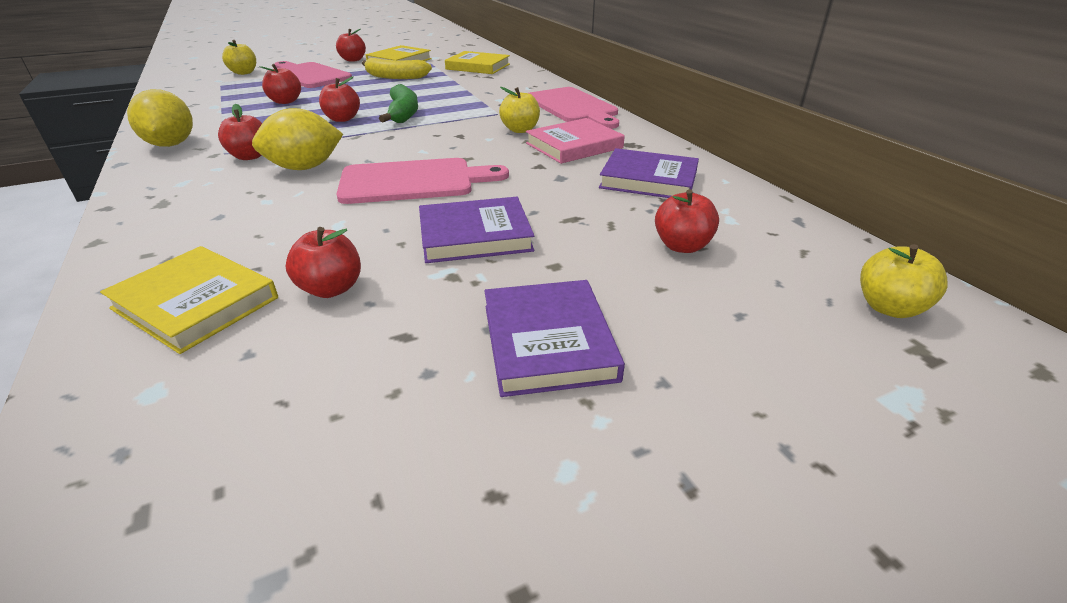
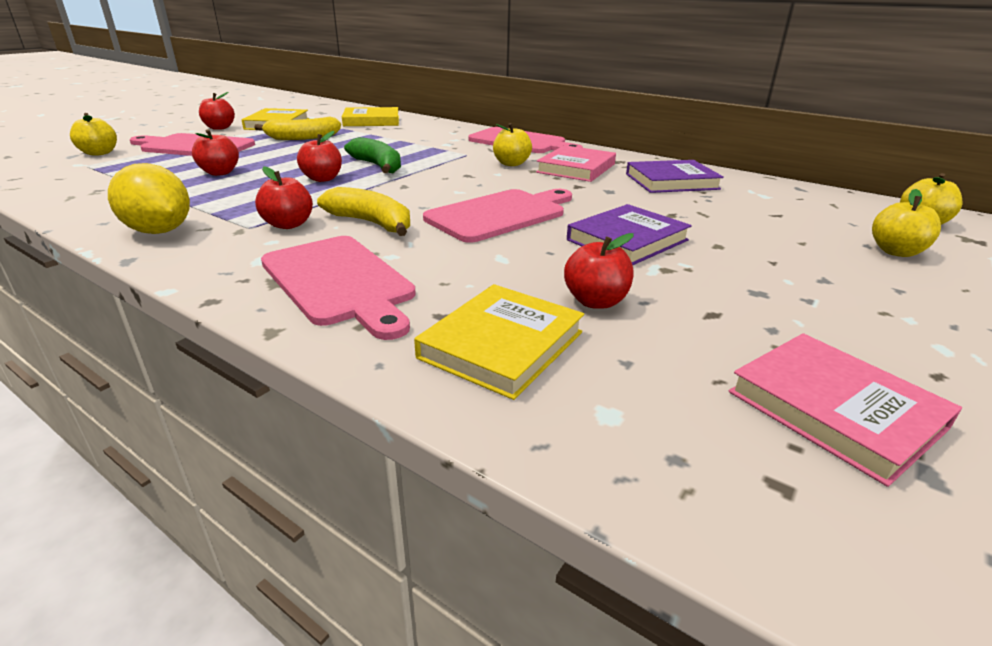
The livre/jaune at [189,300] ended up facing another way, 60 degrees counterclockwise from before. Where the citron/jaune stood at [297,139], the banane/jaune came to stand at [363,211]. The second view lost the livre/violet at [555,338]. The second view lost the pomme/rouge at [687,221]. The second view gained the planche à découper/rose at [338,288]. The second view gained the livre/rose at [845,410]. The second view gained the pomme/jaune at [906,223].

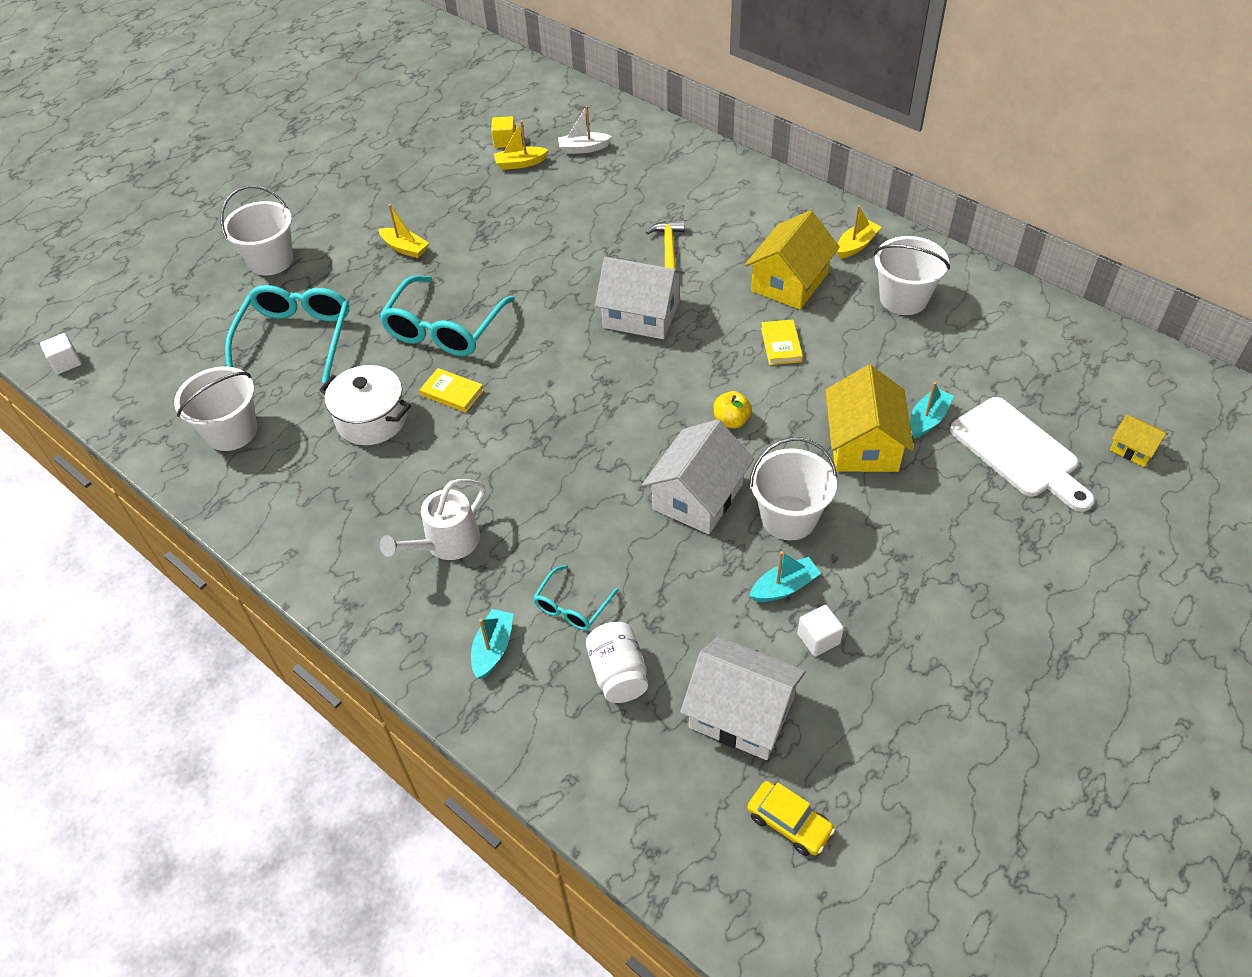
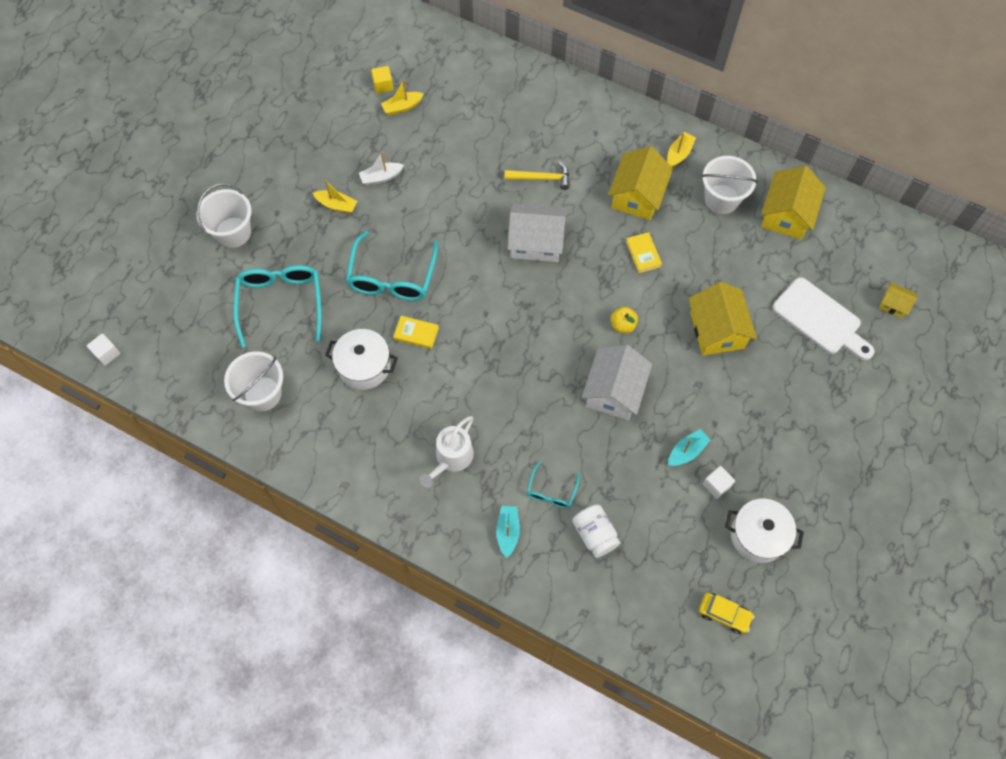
The bateau/blanc ended up elsewhere, having gone from [585,130] to [381,168]. The marteau/jaune at [665,247] ended up facing another way, 105 degrees clockwise from before. The second view lost the maison/blanc at [743,698]. The second view lost the seau/blanc at [793,488]. The second view lost the bateau/turquoise at [932,410]. The second view gained the marmite/blanc at [764,531]. The second view gained the maison/jaune at [793,203].

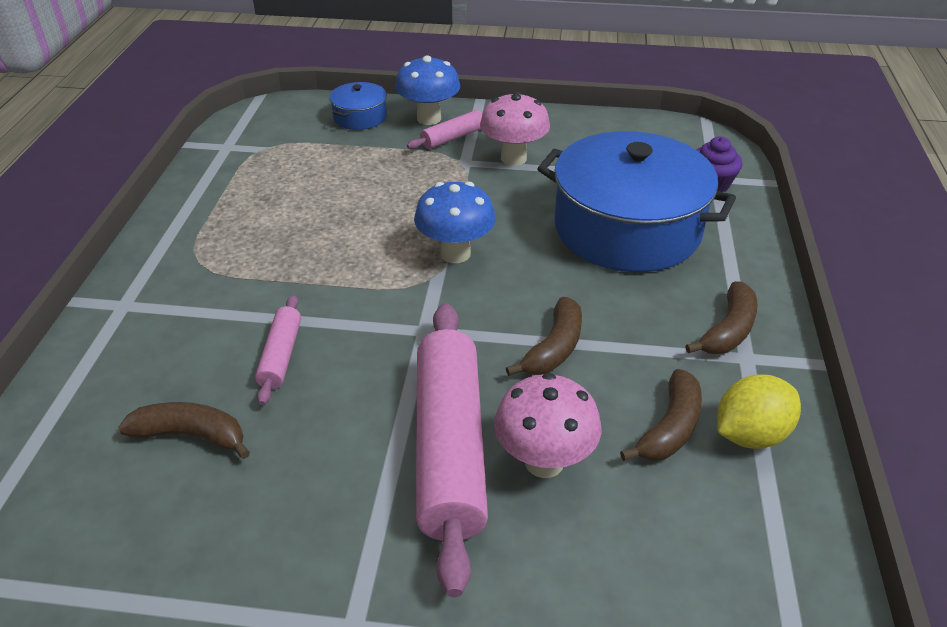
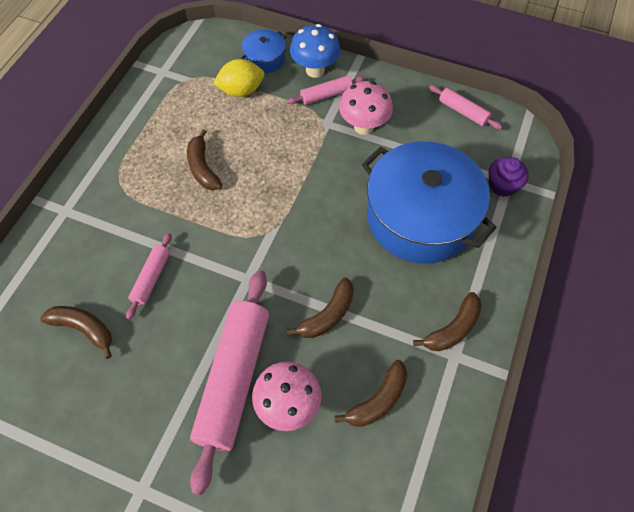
The second view lost the champignon/bleu at [455,222]. The citron/jaune ended up elsewhere, having gone from [759,412] to [238,78]. The second view gained the banane/marron at [204,160]. The second view gained the rouleau à pâtisserie/rose at [465,107].

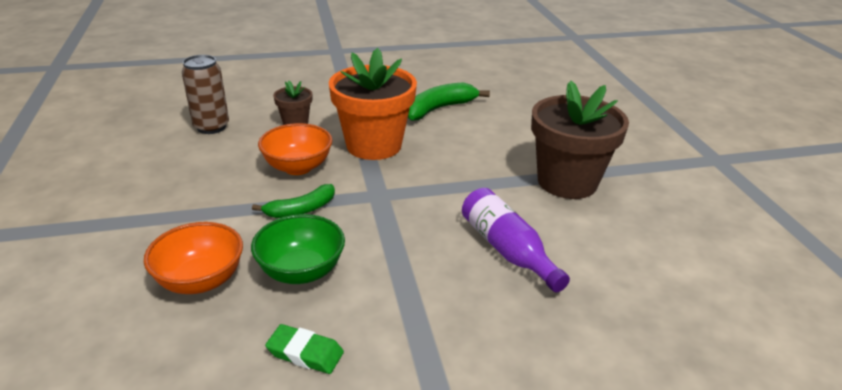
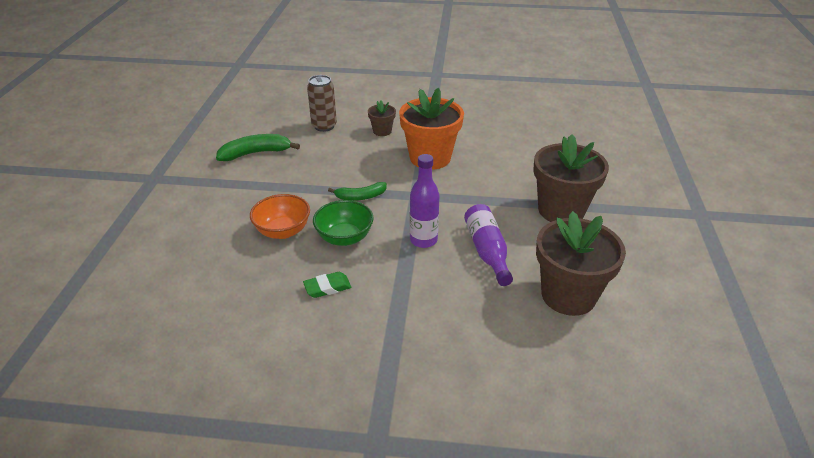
The second view lost the bol/orange at [295,149]. The gomme/vert at [304,349] ended up facing another way, 60 degrees counterclockwise from before. The banane/vert ended up elsewhere, having gone from [449,101] to [258,147]. The second view gained the bouteille/violet at [425,201]. The second view gained the pot de fleurs/marron at [581,263].

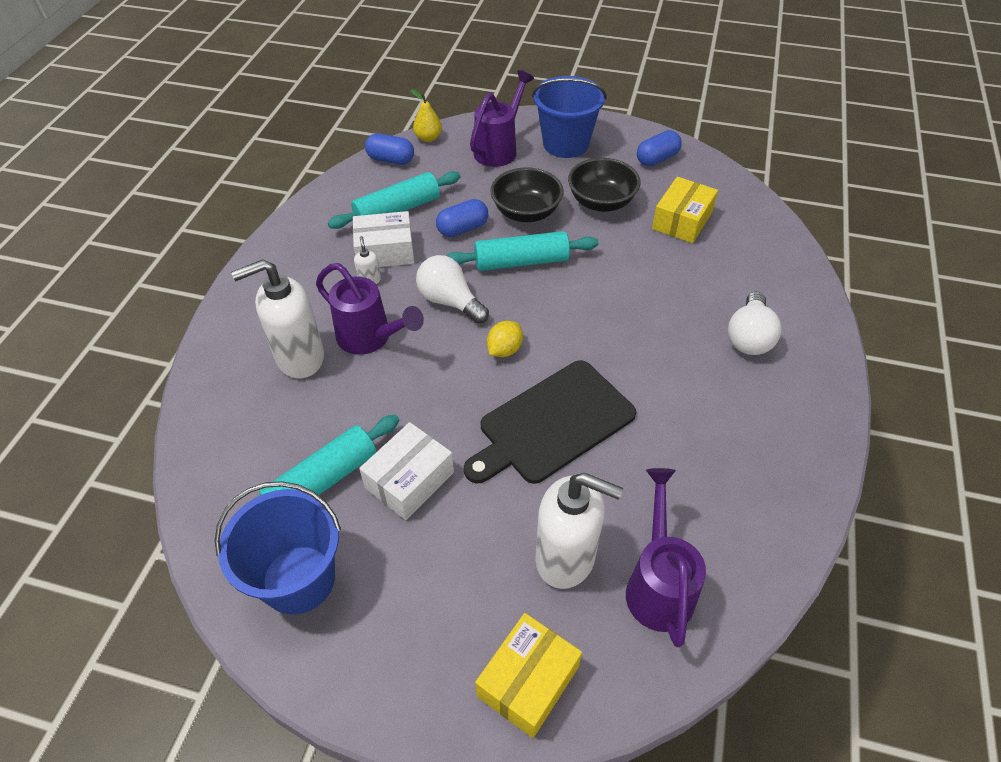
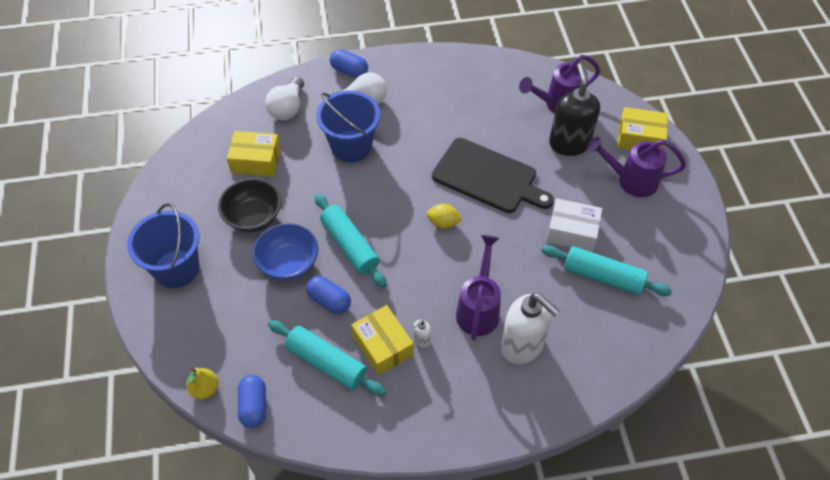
The seau/bleu ended up elsewhere, having gone from [278,548] to [348,126]. What was the boîte/blanc at [383,239] turned into the boîte/jaune at [382,340]. The ampoule/blanc ended up elsewhere, having gone from [452,289] to [284,98]. The arrosoir/violet ended up elsewhere, having gone from [502,118] to [636,167]. What was the bol/noir at [527,194] turned into the bol/bleu at [285,252]. What was the distributeur de savon/blanc at [579,531] turned into the distributeur de savon/noir at [574,110]. The gélule/bleu ended up elsewhere, having gone from [659,148] to [349,63].

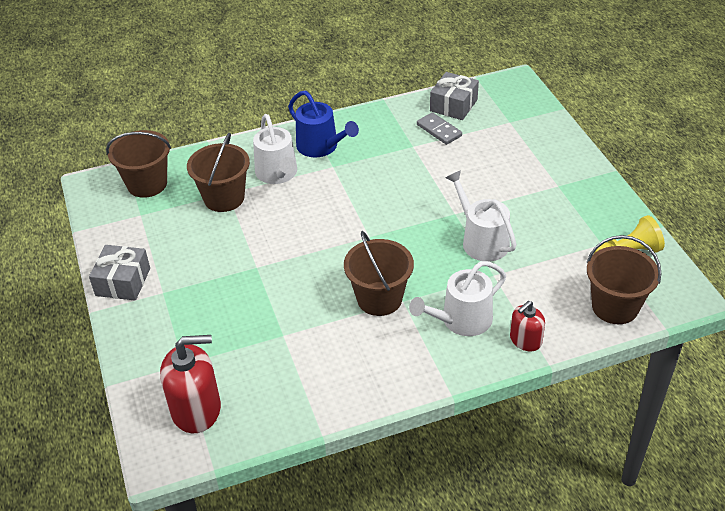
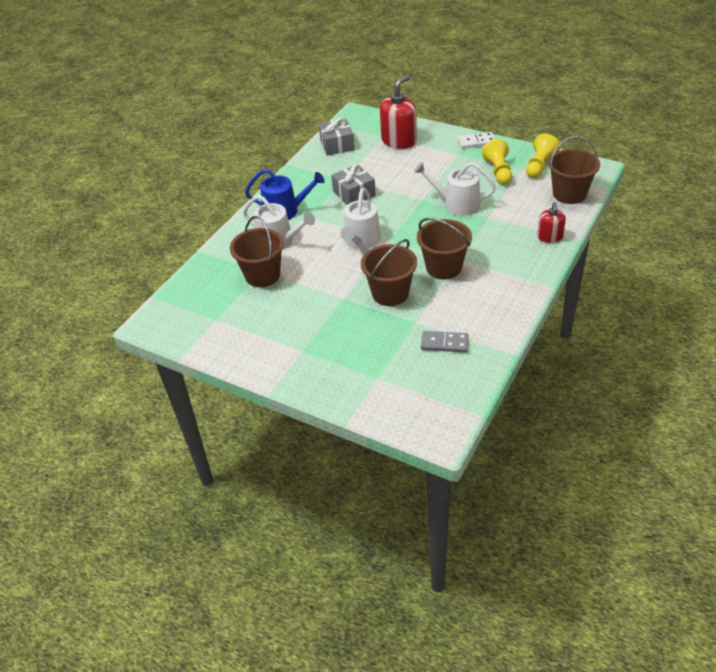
The cadeau/gris ended up elsewhere, having gone from [119,273] to [353,184]. The seau/marron ended up elsewhere, having gone from [138,164] to [389,272]. The distributeur de savon/rouge ended up elsewhere, having gone from [190,384] to [398,112]. The arrosoir/blanc ended up elsewhere, having gone from [457,298] to [360,218]. The domino/gris ended up elsewhere, having gone from [439,128] to [444,342]. The second view gained the domino/blanc at [476,140]. The second view gained the pion/jaune at [496,162].

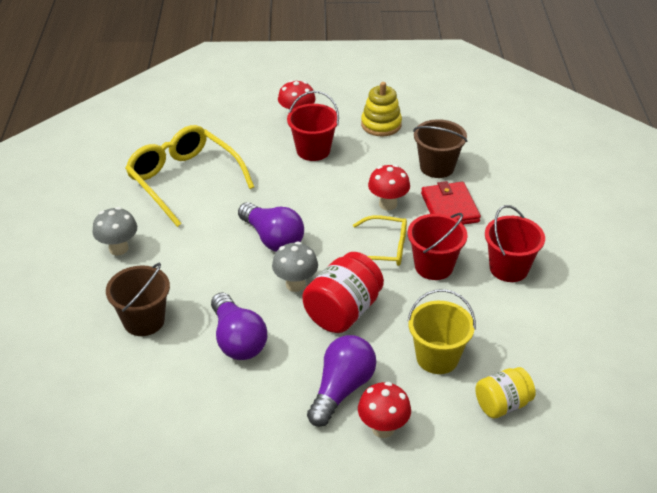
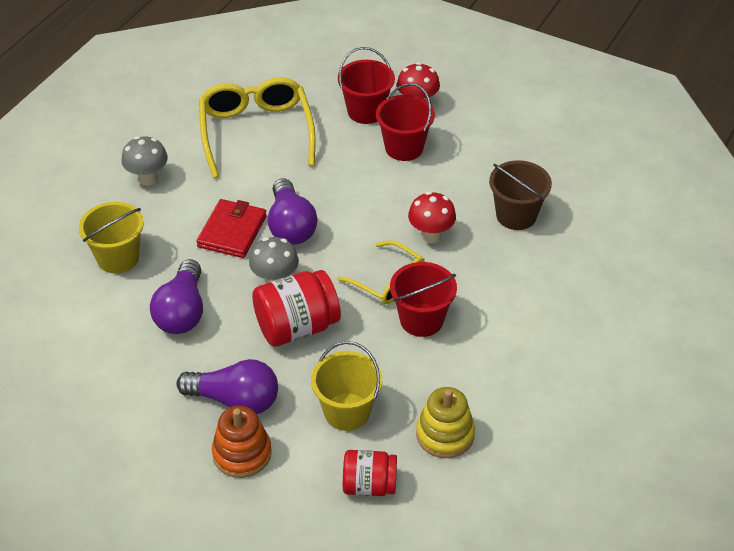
What was the seau/marron at [138,299] turned into the seau/jaune at [111,237]. The ampoule/violet at [341,381] ended up facing another way, 45 degrees clockwise from before. Where the champignon/rouge stood at [384,410], the jouet à empiler/orange came to stand at [242,442]. The jouet à empiler/jaune ended up elsewhere, having gone from [381,109] to [445,422]. The portefeuille/rouge ended up elsewhere, having gone from [451,203] to [231,228]. What was the bocal/jaune at [505,393] turned into the bocal/rouge at [370,473]. The seau/rouge ended up elsewhere, having gone from [515,243] to [366,85].

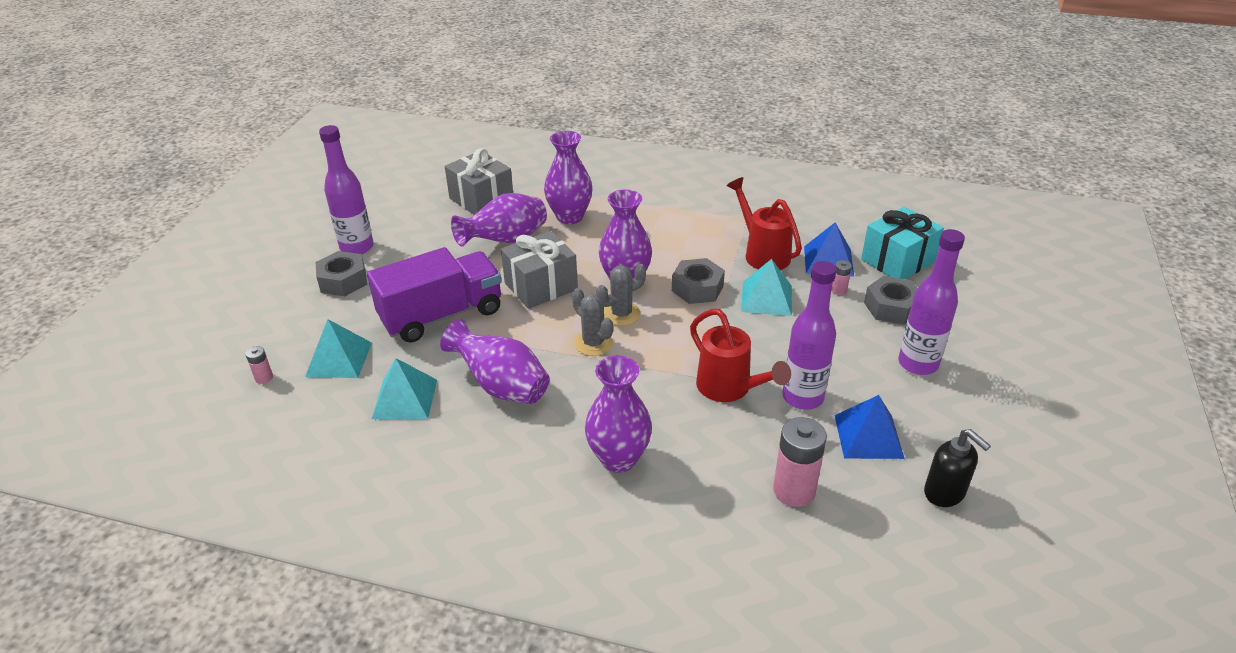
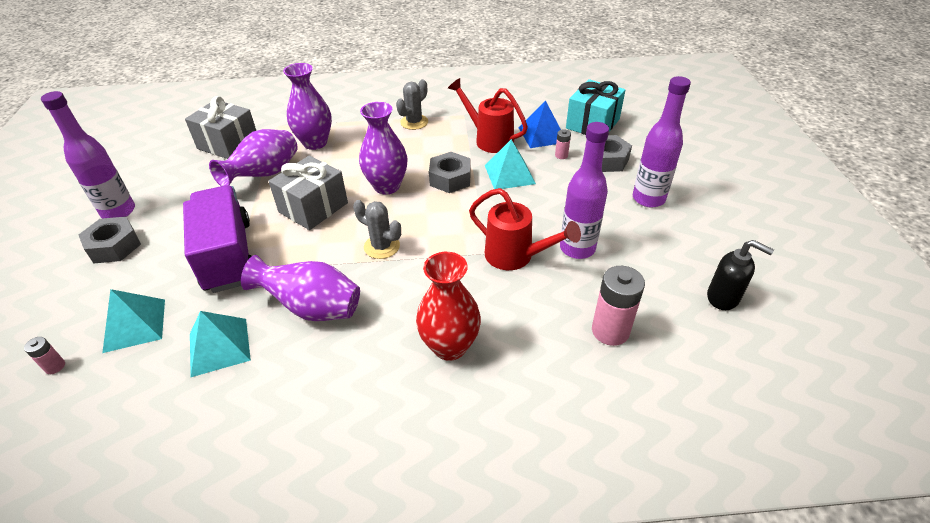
The camion/violet at [434,295] ended up facing another way, 60 degrees counterclockwise from before. What was the vase/violet at [618,414] turned into the vase/rouge at [448,306]. The cactus/gris ended up elsewhere, having gone from [621,295] to [412,104]. The second view lost the pyramide/bleu at [869,427].

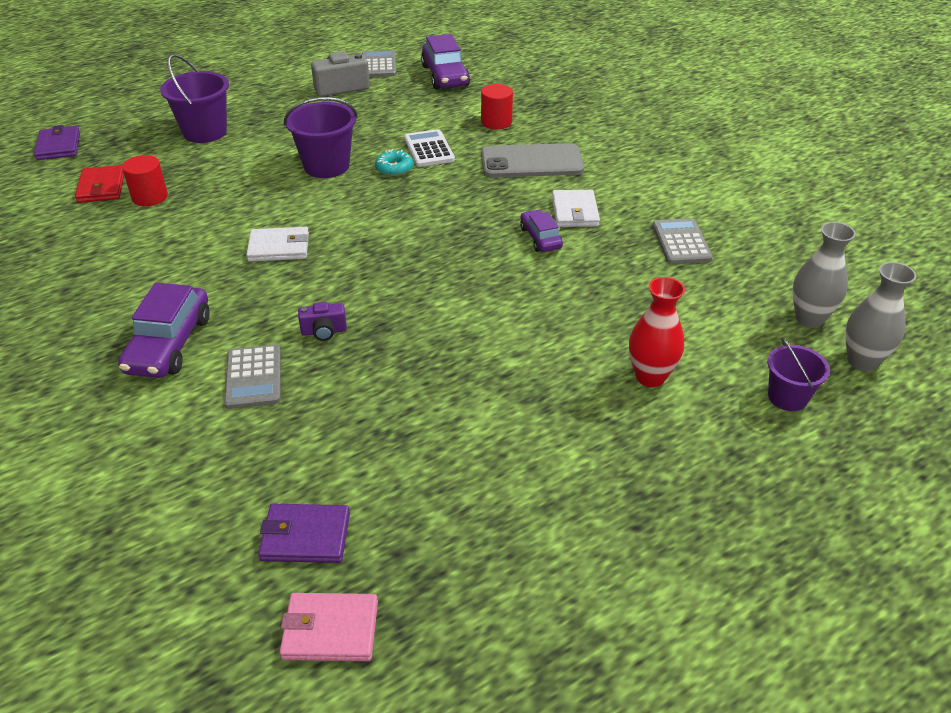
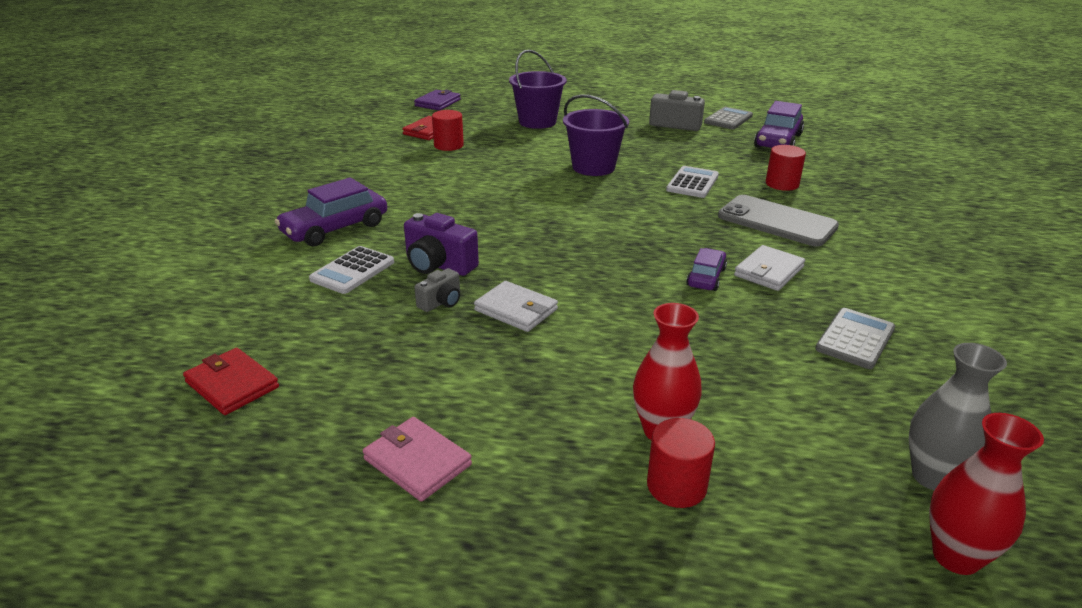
What was the calculatrice/gris at [252,377] turned into the calculatrice/blanc at [351,270]. The portefeuille/blanc ended up elsewhere, having gone from [277,244] to [516,306]. What was the portefeuille/violet at [304,533] turned into the portefeuille/rouge at [231,381]. The portefeuille/rose ended up elsewhere, having gone from [329,627] to [417,459]. The size of the appareil photo/violet at [322,321] changed by a factor of 1.70. The second view lost the beignet/turquoise at [394,162]. The second view lost the seau/violet at [798,374]. What was the vase/gris at [881,316] turned into the vase/rouge at [986,494]. The second view gained the appareil photo/gris at [437,290]. The second view gained the cylindre/rouge at [681,463].

